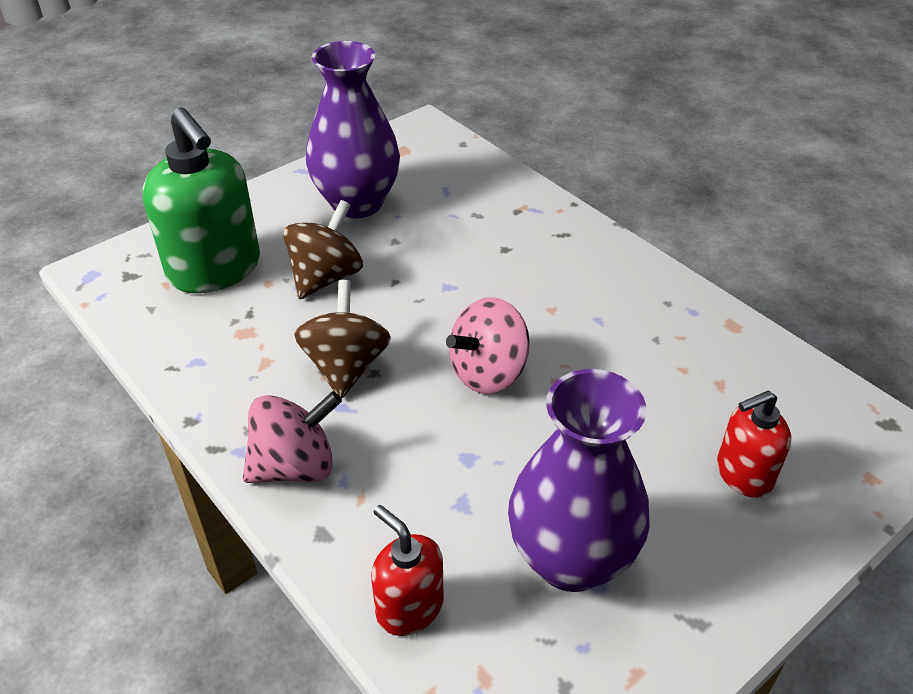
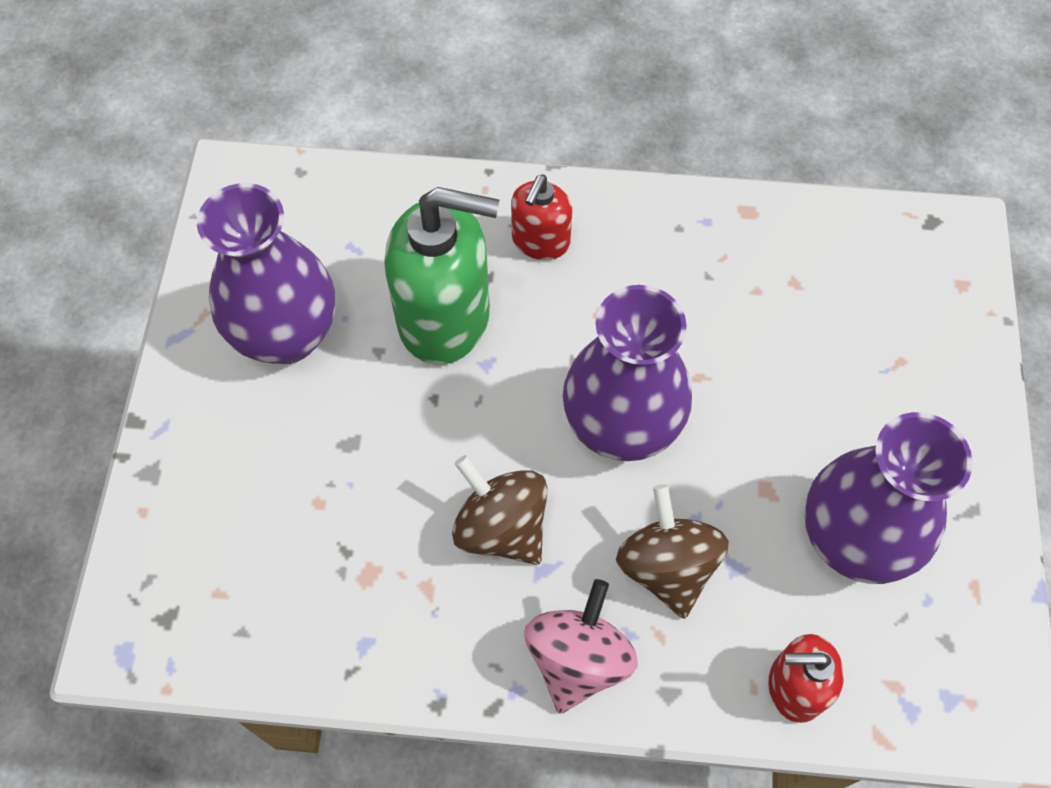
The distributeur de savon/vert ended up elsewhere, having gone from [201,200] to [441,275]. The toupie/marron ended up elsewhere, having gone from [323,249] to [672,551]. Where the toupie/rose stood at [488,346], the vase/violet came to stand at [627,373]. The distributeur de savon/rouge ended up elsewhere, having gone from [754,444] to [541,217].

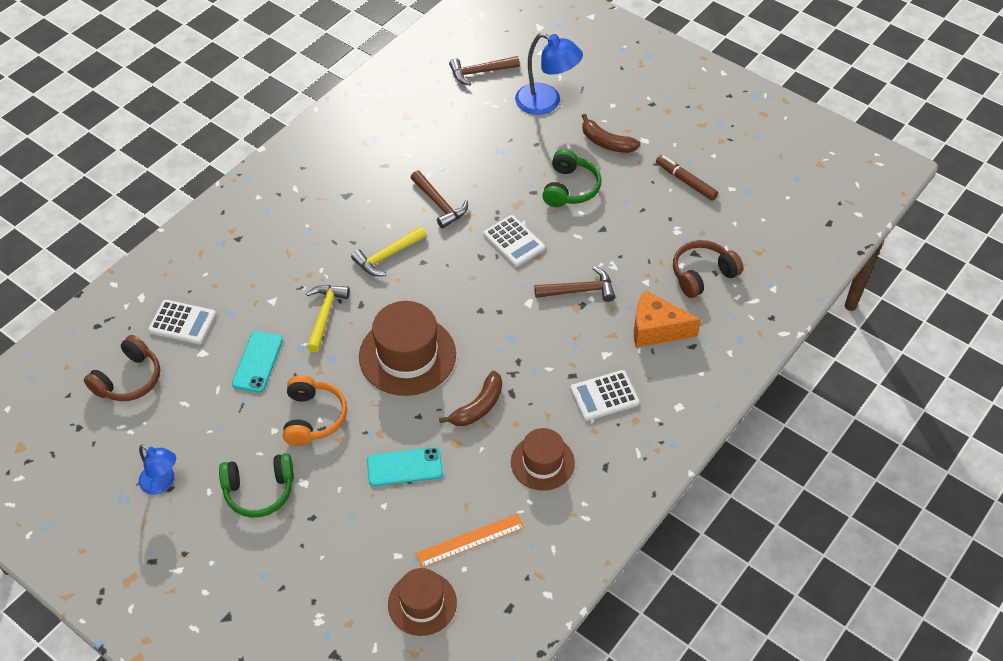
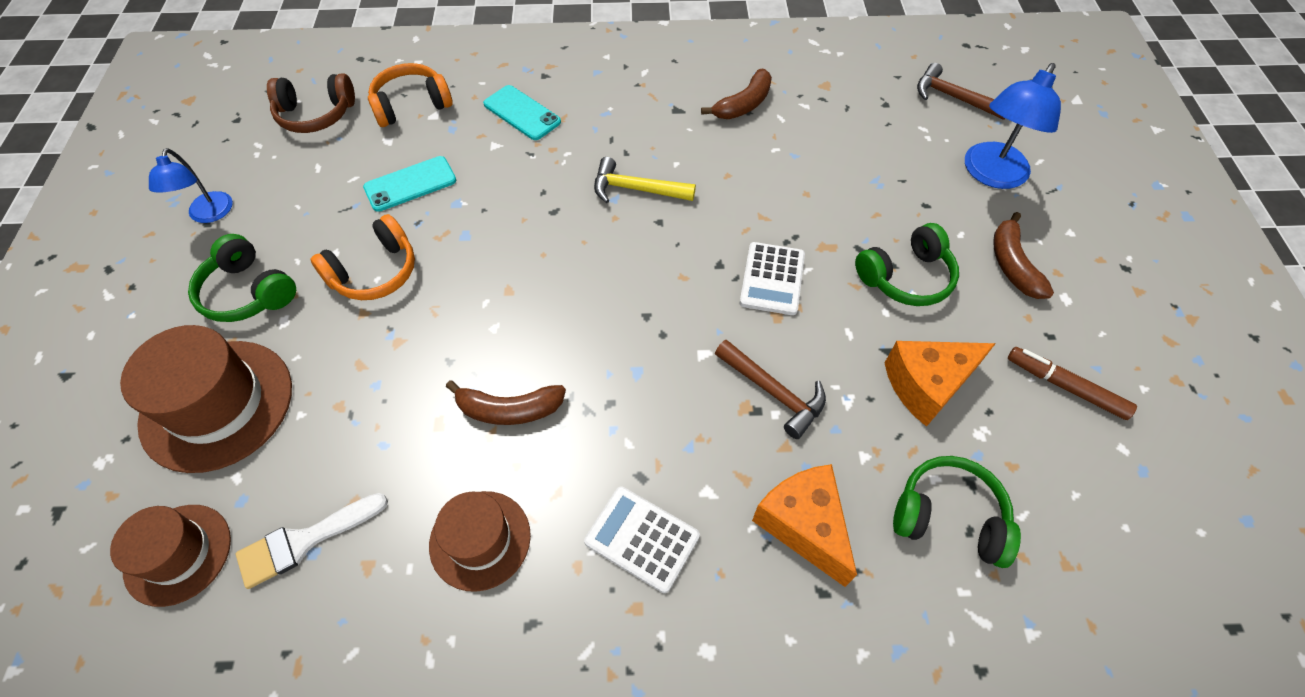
Where the calculatrice/blanc stood at [182,322], the casque audio/orange came to stand at [410,95]. The second view lost the marteau/jaune at [328,318]. The chapeau/marron ended up elsewhere, having gone from [407,348] to [206,399]. The téléphone/turquoise ended up elsewhere, having gone from [405,466] to [522,112]. The second view lost the marteau/marron at [439,200]. Where the règle/orange stood at [469,541], the pinceau/blanc came to stand at [312,541]. The lampe/bleu at [549,74] ended up facing another way, 45 degrees clockwise from before. The feutre/marron at [687,177] ended up facing another way, 60 degrees counterclockwise from before. What was the casque audio/marron at [708,269] turned into the casque audio/vert at [957,512]. The second view gained the banane/marron at [736,94]. The second view gained the fromage/orange at [940,384].

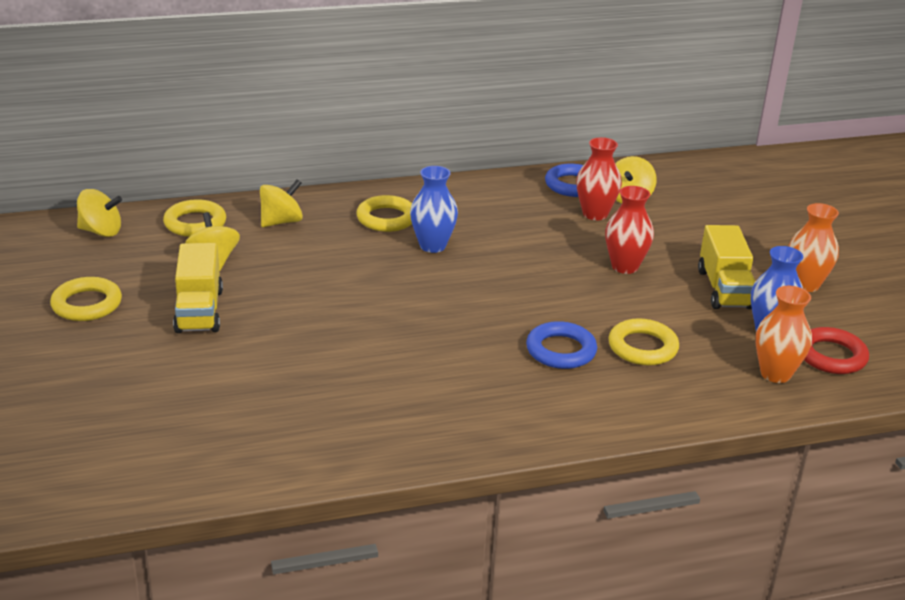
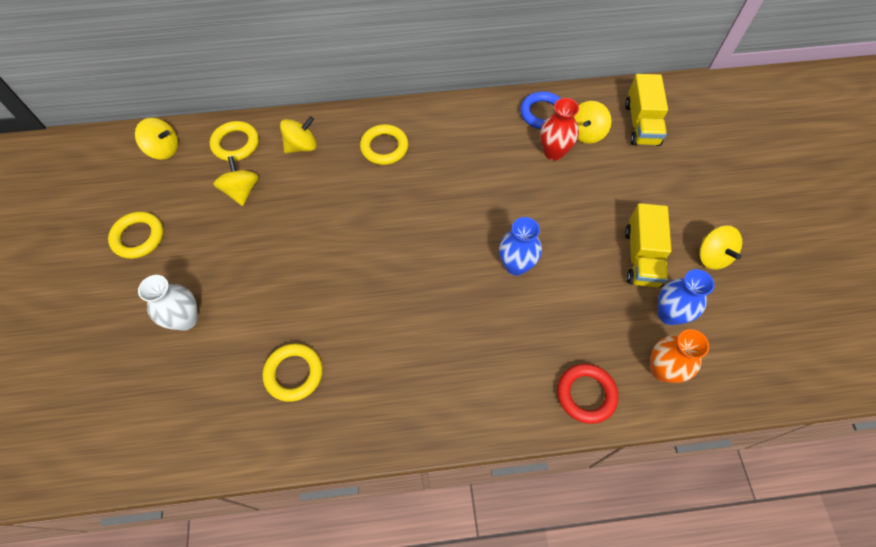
The camion/jaune ended up elsewhere, having gone from [198,288] to [646,110]. The vase/bleu ended up elsewhere, having gone from [434,209] to [520,246]. The second view lost the anneau/bleu at [561,345]. The second view lost the vase/rouge at [629,230]. The anneau/jaune ended up elsewhere, having gone from [644,342] to [292,373]. Where the vase/orange stood at [814,247], the toupie/jaune came to stand at [720,248]. The anneau/rouge ended up elsewhere, having gone from [836,350] to [587,394]. The second view gained the vase/blanc at [168,303].

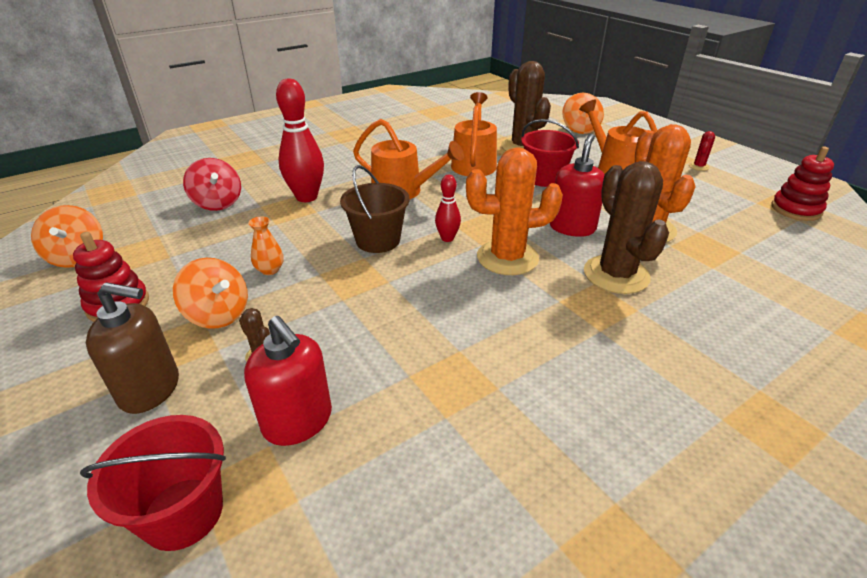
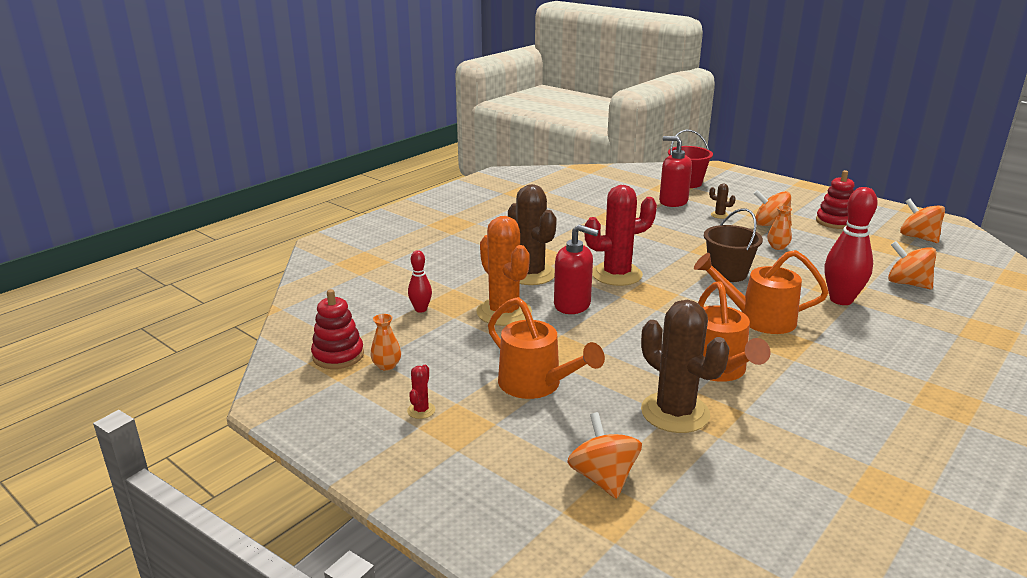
The second view lost the distributeur de savon/marron at [132,348]. What was the toupie/rouge at [212,184] turned into the toupie/orange at [912,265]. The quille/rouge ended up elsewhere, having gone from [448,208] to [420,281]. What was the cactus/orange at [514,211] turned into the cactus/rouge at [620,235]. The second view lost the seau/rouge at [550,153]. The distributeur de savon/rouge at [577,185] ended up facing another way, 75 degrees counterclockwise from before. The second view gained the vase/orange at [385,342].

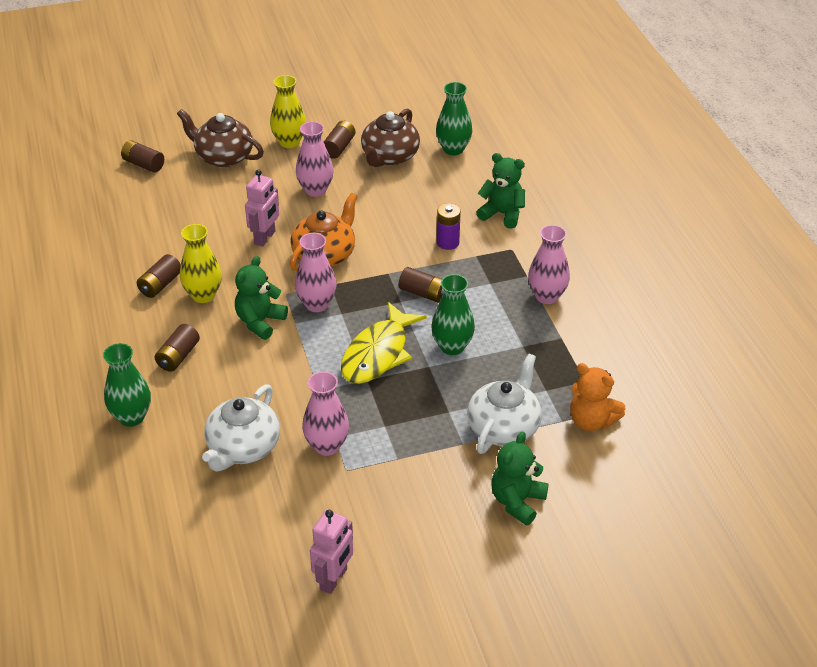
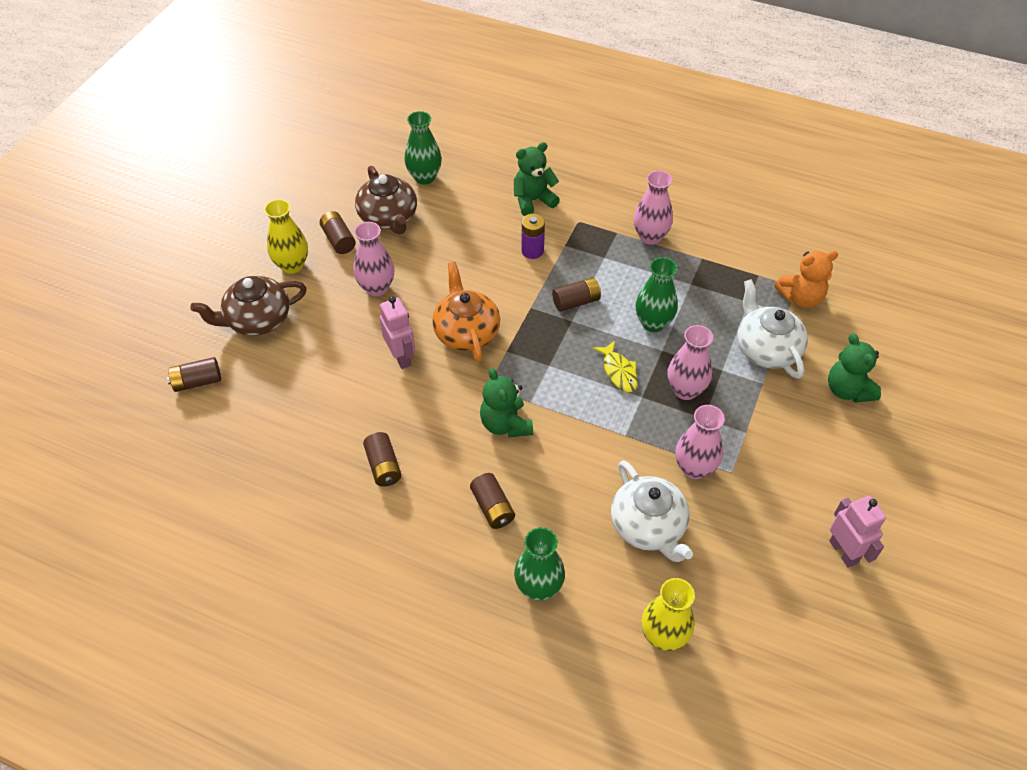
The vase/jaune ended up elsewhere, having gone from [201,263] to [668,614]. The vase/rose ended up elsewhere, having gone from [316,272] to [690,362]. The size of the poisson/jaune at [384,343] changed by a factor of 0.55.

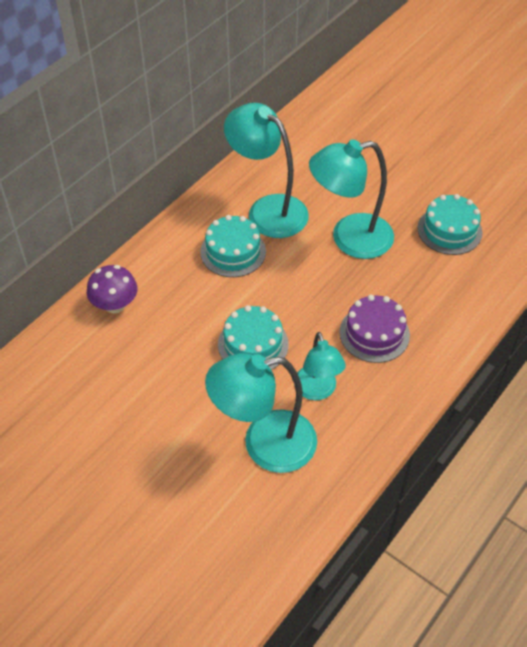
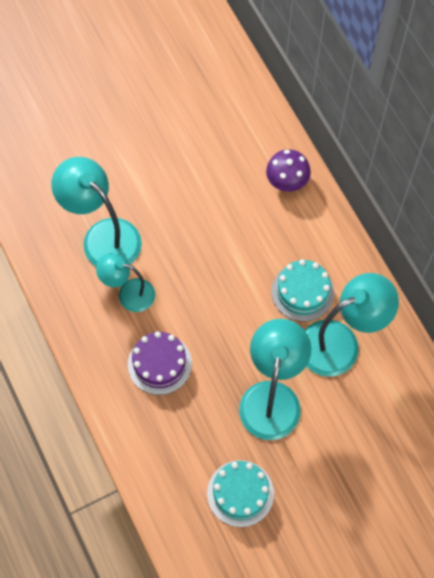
The lampe/turquoise at [261,413] ended up facing another way, 60 degrees counterclockwise from before. The second view lost the gâteau/turquoise at [253,337].

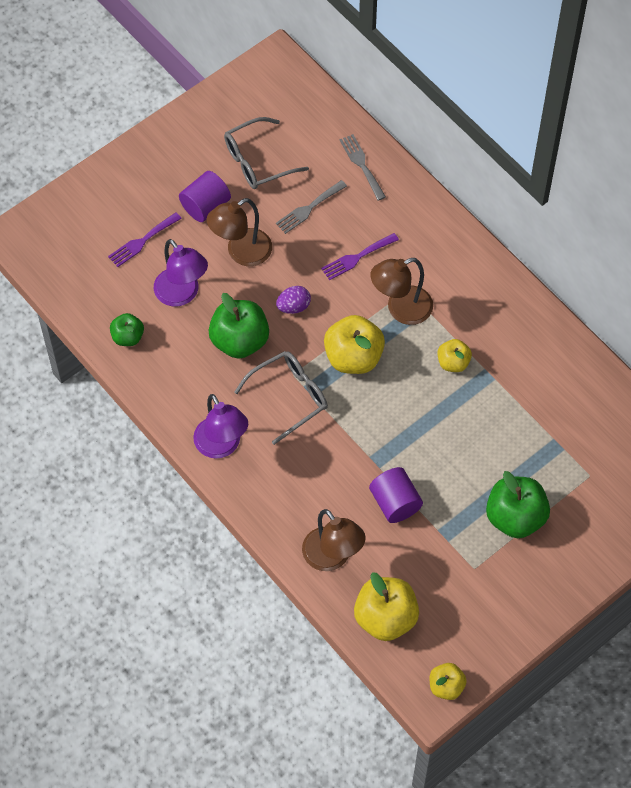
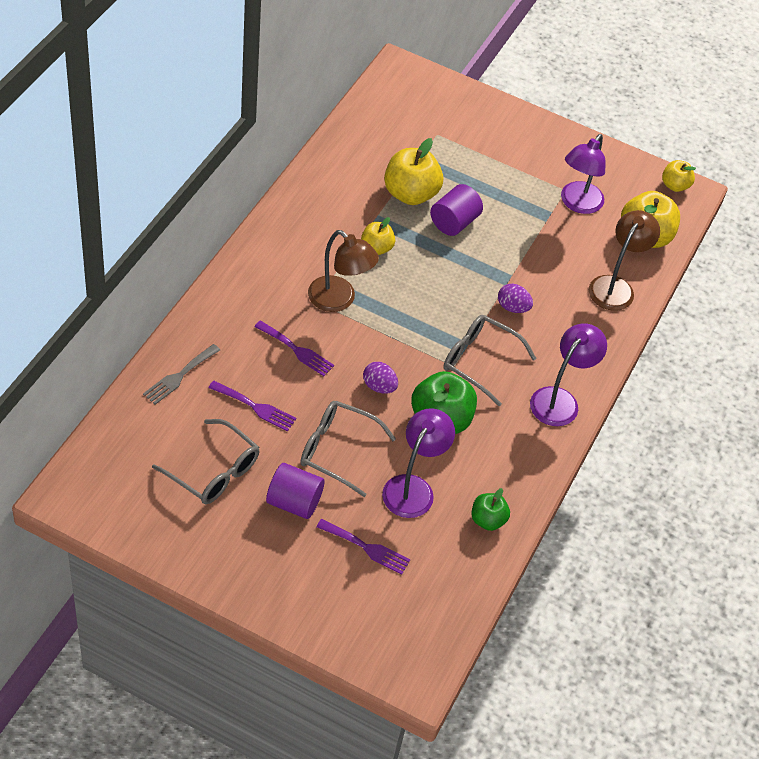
Where the lampe/marron stood at [239,232], the lunettes/gris came to stand at [348,449]. What was the fourchette/gris at [311,207] turned into the fourchette/violet at [252,406]. The pomme/jaune ended up elsewhere, having gone from [354,344] to [413,171]. The cylindre/violet ended up elsewhere, having gone from [396,495] to [456,210]. The second view lost the pomme/vert at [518,504]. The second view gained the œuf/violet at [515,298]. The second view gained the lampe/violet at [583,174].

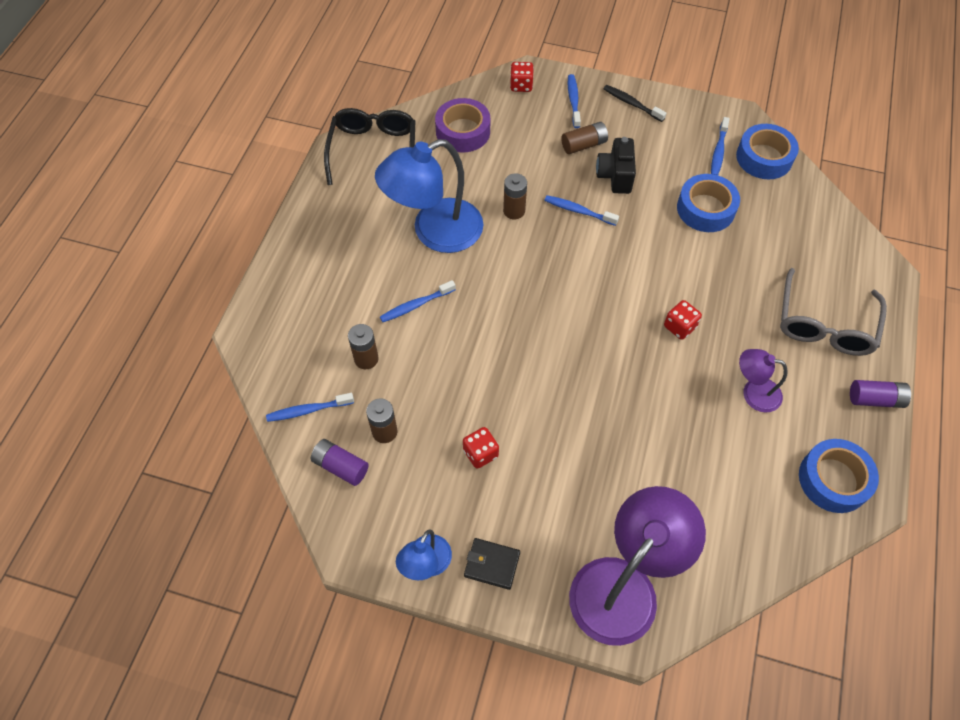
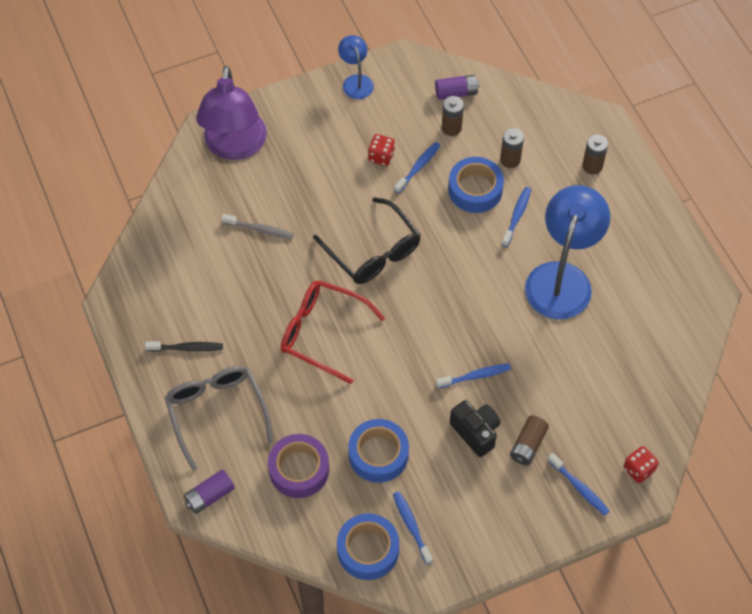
The brosse à dents/bleu ended up elsewhere, having gone from [310,407] to [417,168]. The lunettes/noir ended up elsewhere, having gone from [370,146] to [367,240]. The ruban adhésif/violet ended up elsewhere, having gone from [462,125] to [298,466]. The second view lost the portefeuille/noir at [492,564]. The pile/marron ended up elsewhere, having gone from [515,196] to [595,154]. The brosse à dents/noir ended up elsewhere, having gone from [635,103] to [184,346]. Where the dé/rouge stood at [683,320], the lunettes/rouge came to stand at [333,332]. The second view lost the lampe/violet at [763,381]. The ruban adhésif/bleu ended up elsewhere, having gone from [839,476] to [476,185]. The pile/violet ended up elsewhere, having gone from [880,394] to [209,492]. The second view gained the brosse à dents/gris at [258,226].

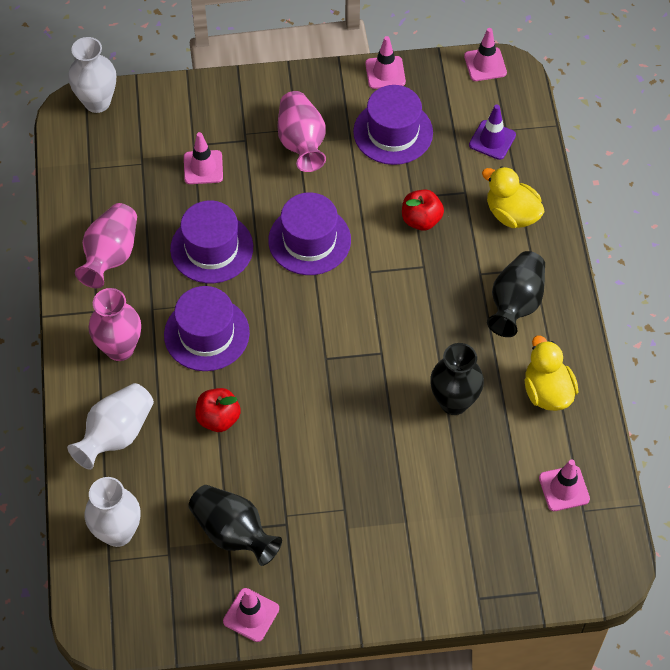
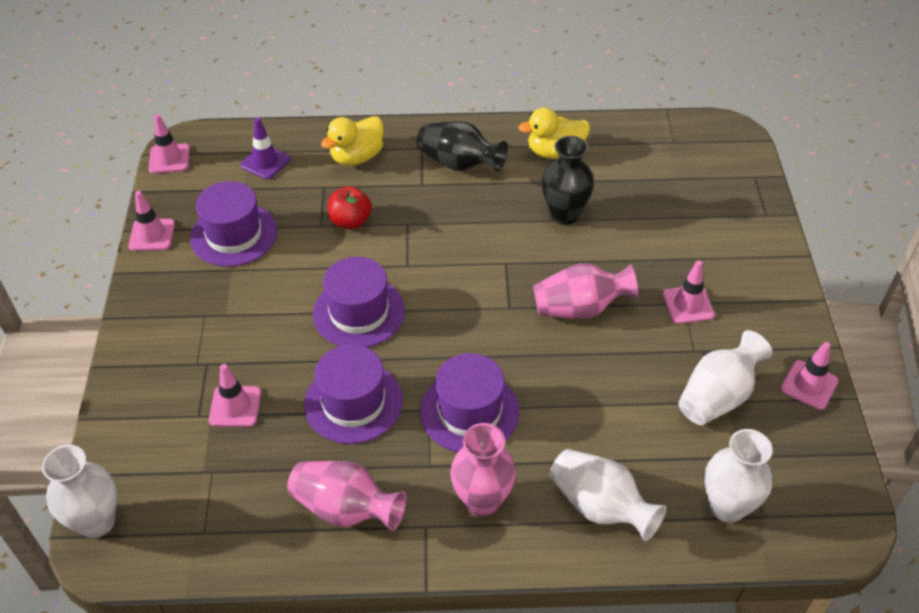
What was the vase/noir at [235,525] turned into the vase/blanc at [725,377]. The second view lost the pomme/rouge at [218,410]. The vase/rose ended up elsewhere, having gone from [301,131] to [585,291]. The cône de chantier/rose ended up elsewhere, having gone from [564,485] to [689,292].

